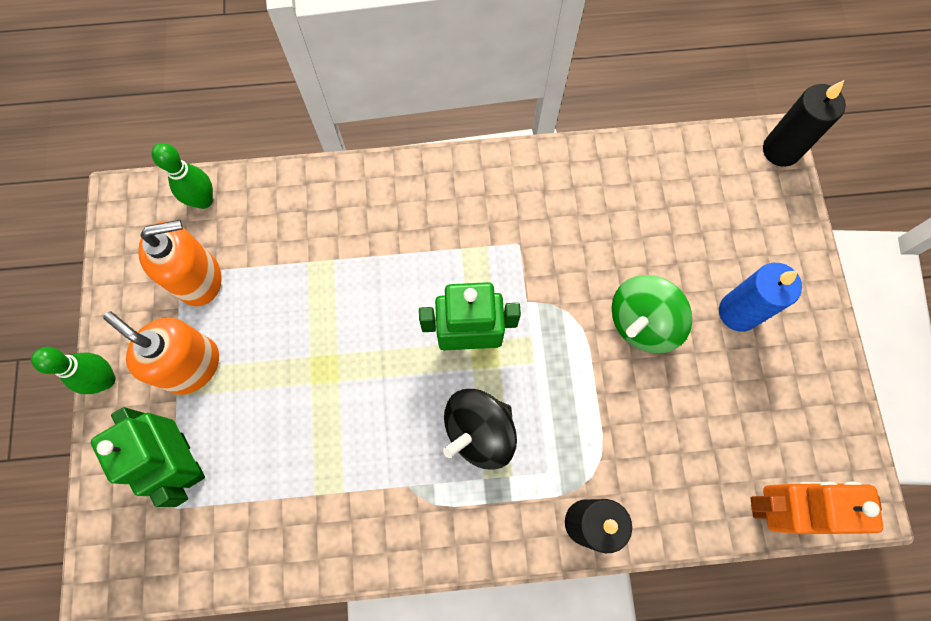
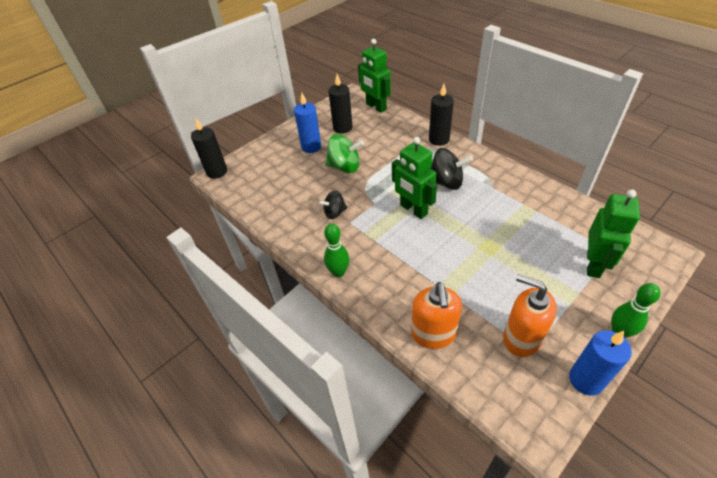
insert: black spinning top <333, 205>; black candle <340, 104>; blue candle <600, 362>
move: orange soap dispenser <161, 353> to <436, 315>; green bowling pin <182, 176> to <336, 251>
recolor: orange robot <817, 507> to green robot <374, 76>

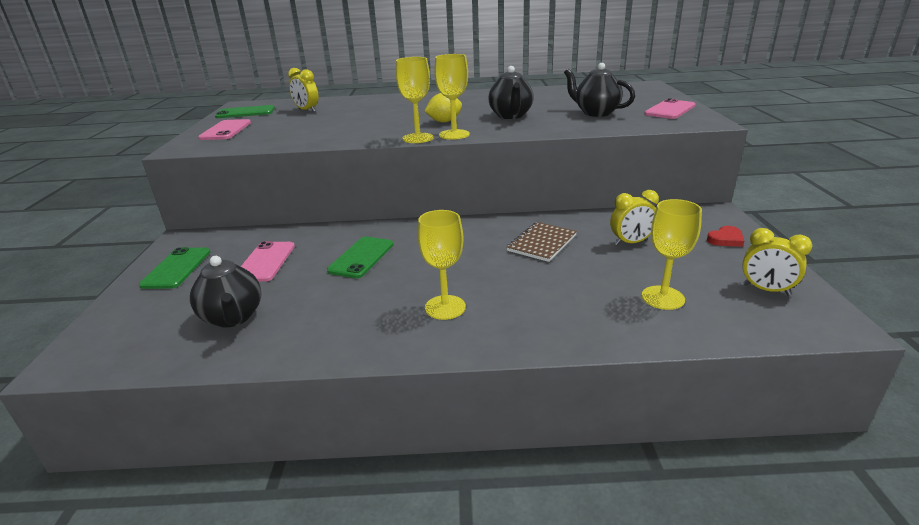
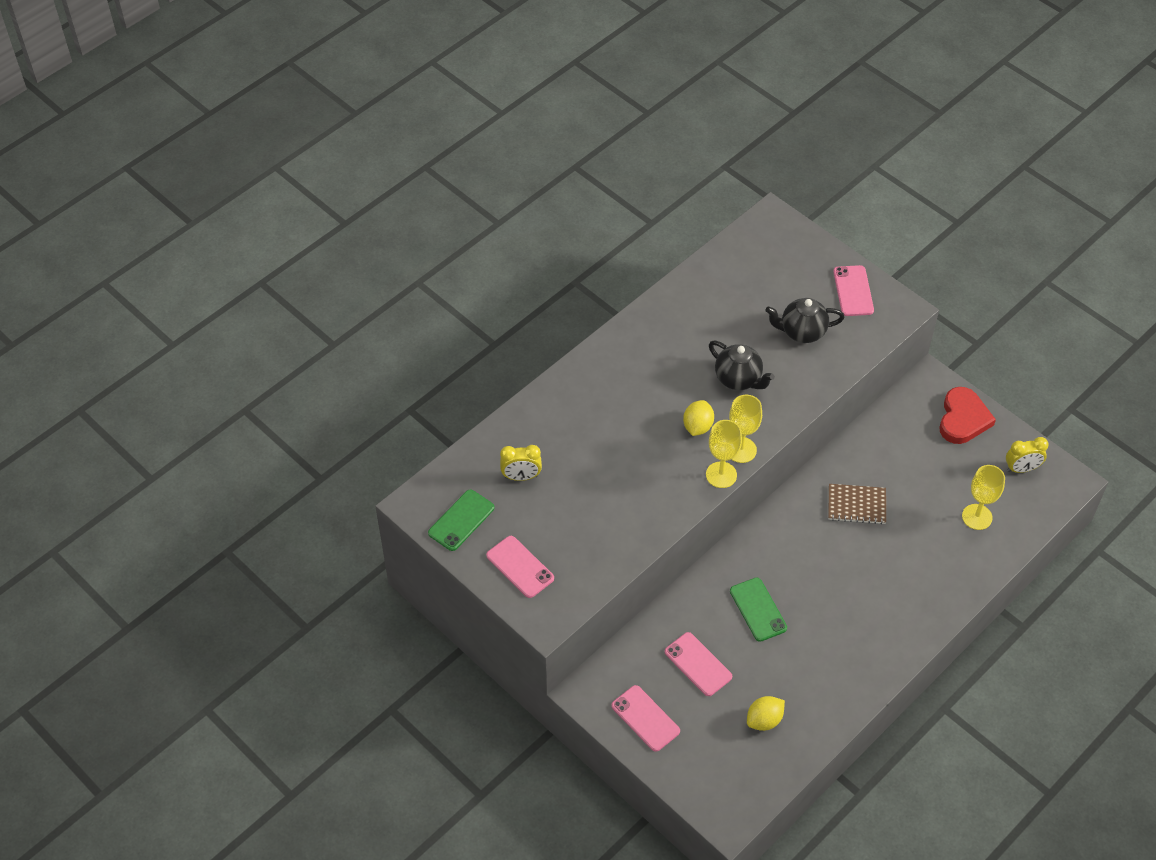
delete: yellow goblet <442, 265>; yellow clock <634, 217>
replace: black teapot <225, 292> to yellow lemon <766, 713>
recolor: green phone <174, 268> to pink phone <645, 718>
rotate: brown notebook <542, 242> = <857, 504> 75 degrees counterclockwise
resize: red heart <725, 236> = <967, 415> x1.97

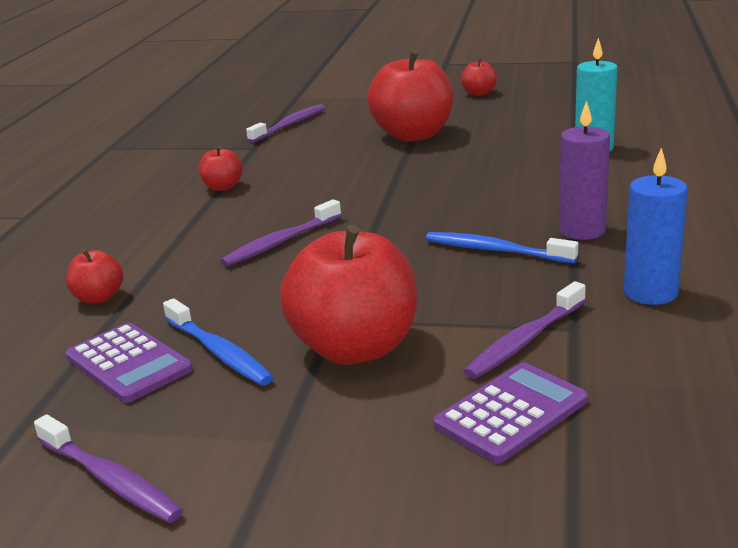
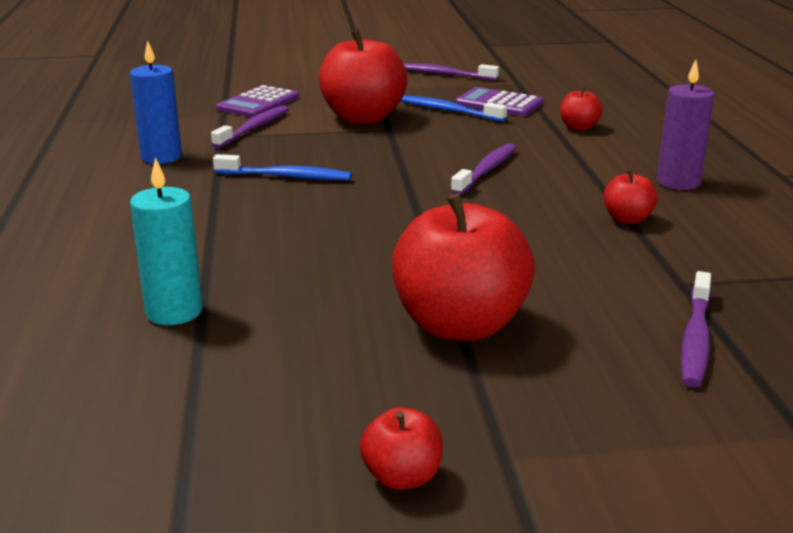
move: purple candle <584, 170> to <686, 125>

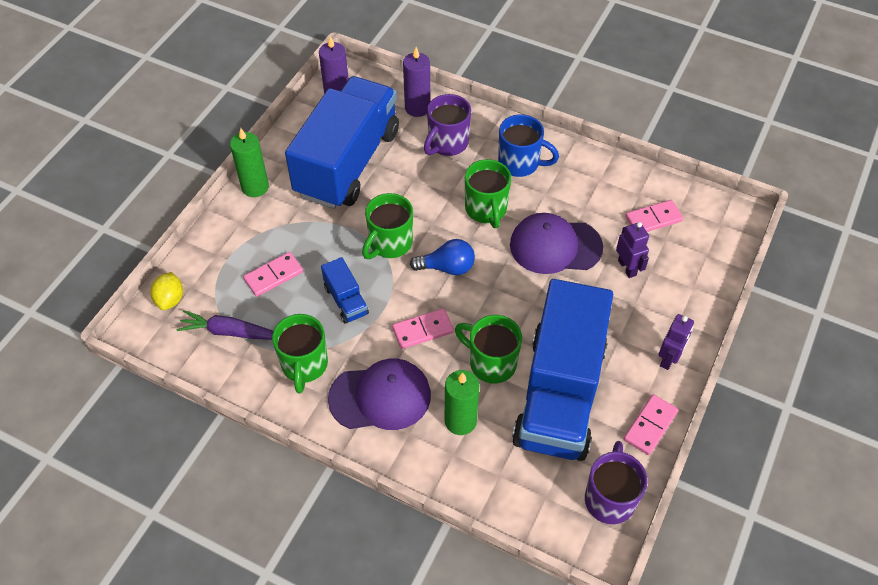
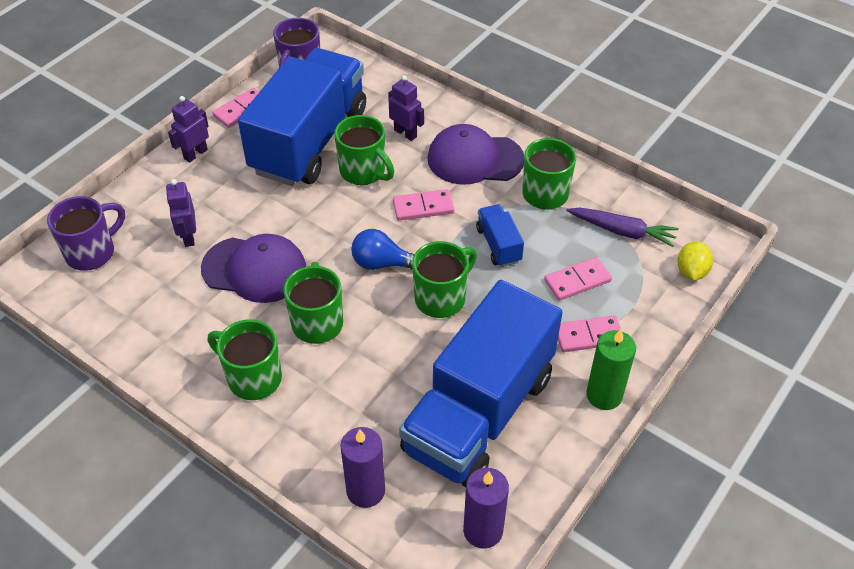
move: purple mug <447, 125> to <86, 233>; pink domino <654, 216> to <589, 333>
replace: green candle <462, 402> to purple robot <406, 108>
recolor: blue mug <528, 145> to green mug <245, 359>

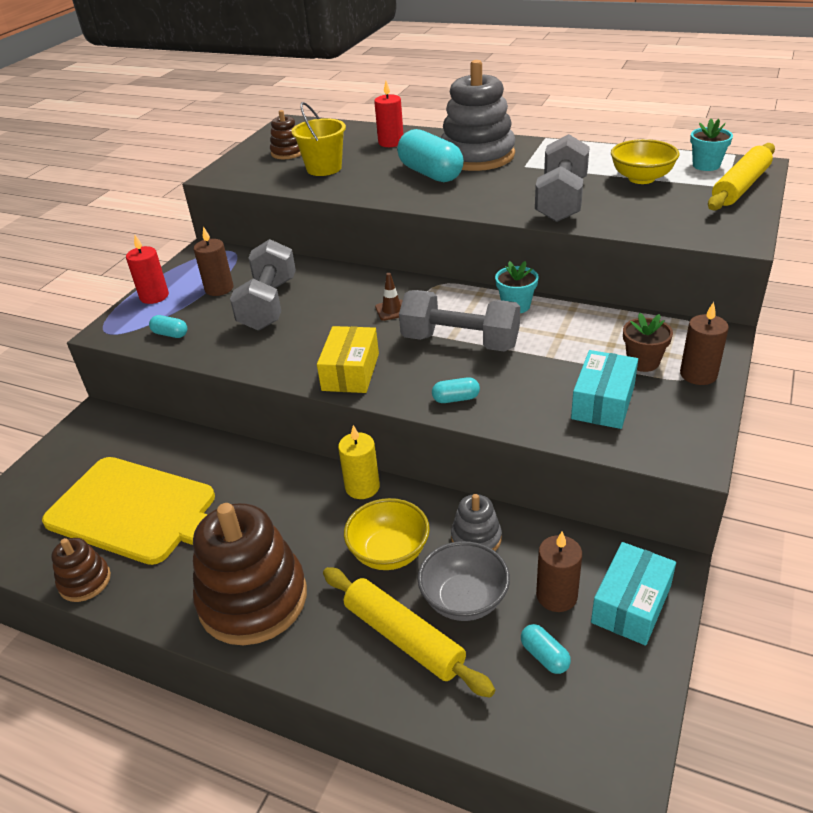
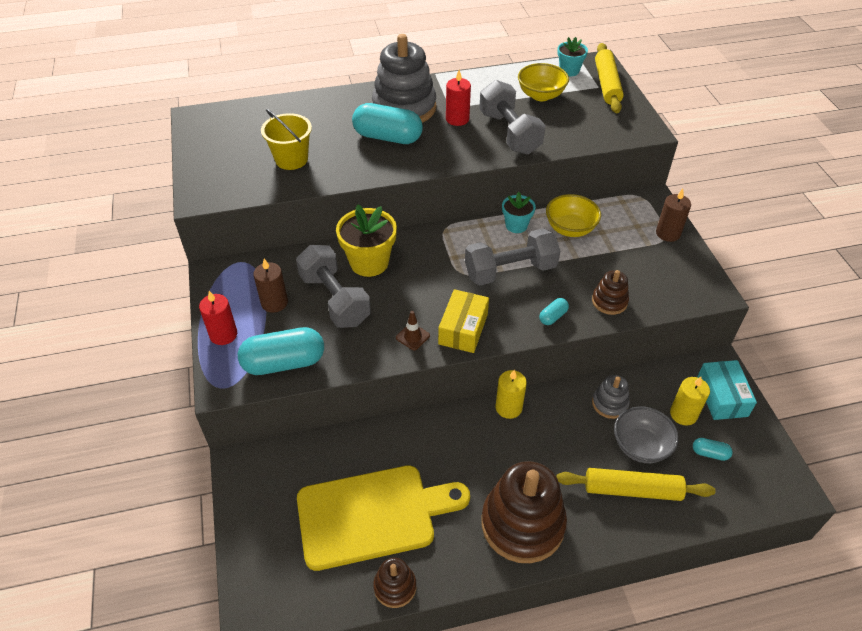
delete: turquoise box <604, 389>; brown flower pot <648, 342>
insert: yellow flower pot <366, 240>
move: brown stacking toy <285, 134> to <610, 292>; yellow bowl <387, 534> to <573, 215>; red candle <389, 114> to <458, 98>; brown traffic cone <389, 297> to <413, 330>
recolor: brown candle <559, 571> to yellow candle <690, 401>
rotate: yellow box <348, 359> = <463, 321> 45 degrees clockwise
resize: turquoise capsule <168, 326> = <281, 351> x2.21

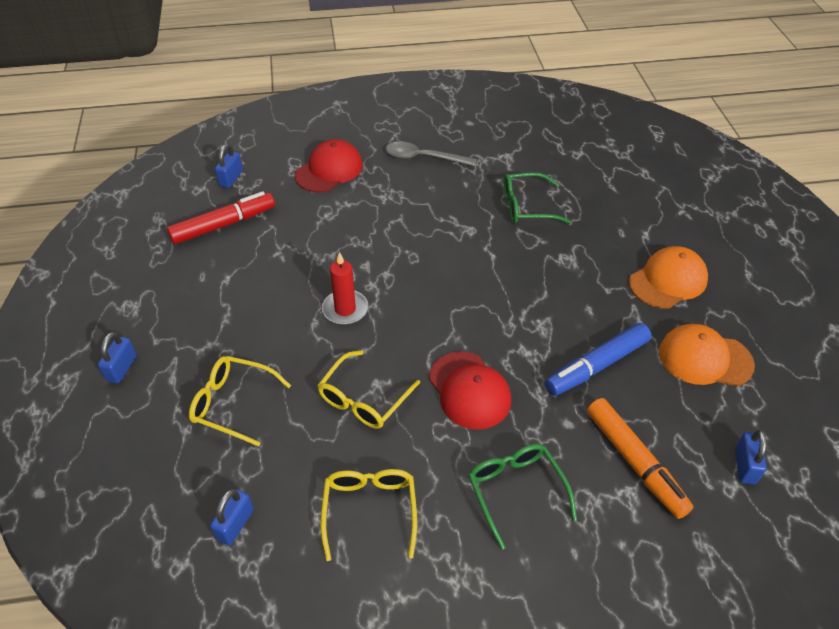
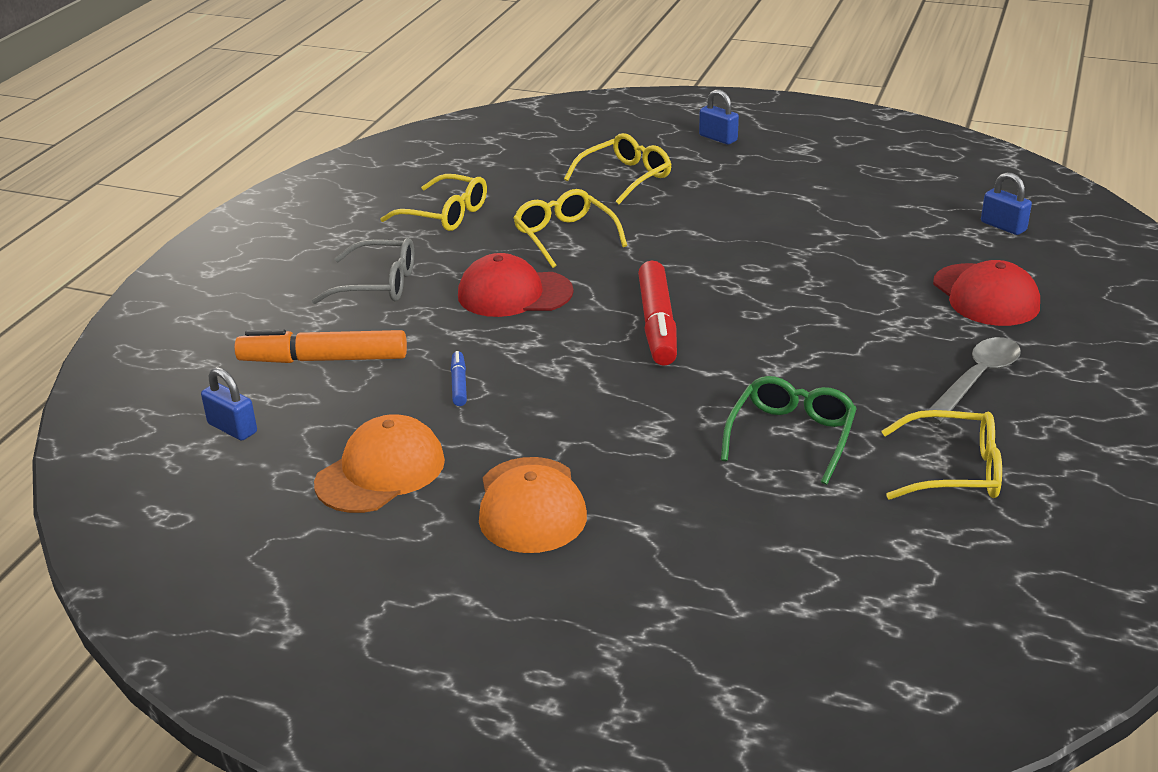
delete: blue padlock <232, 517>; red candle <345, 288>
insert: yellow glasses <942, 455>
move: red marker <221, 217> to <657, 313>
recolor: green glasses <522, 497> to grey glasses <363, 271>
resize: blue marker <598, 359> = <459, 378> x0.47

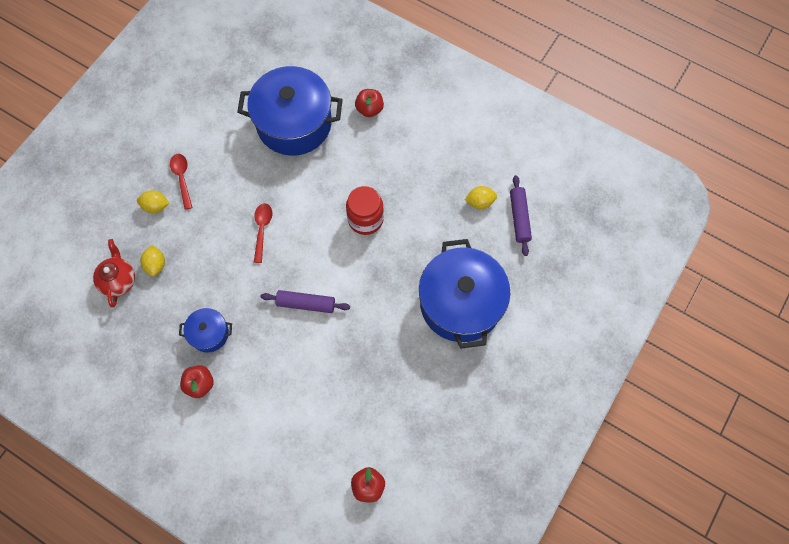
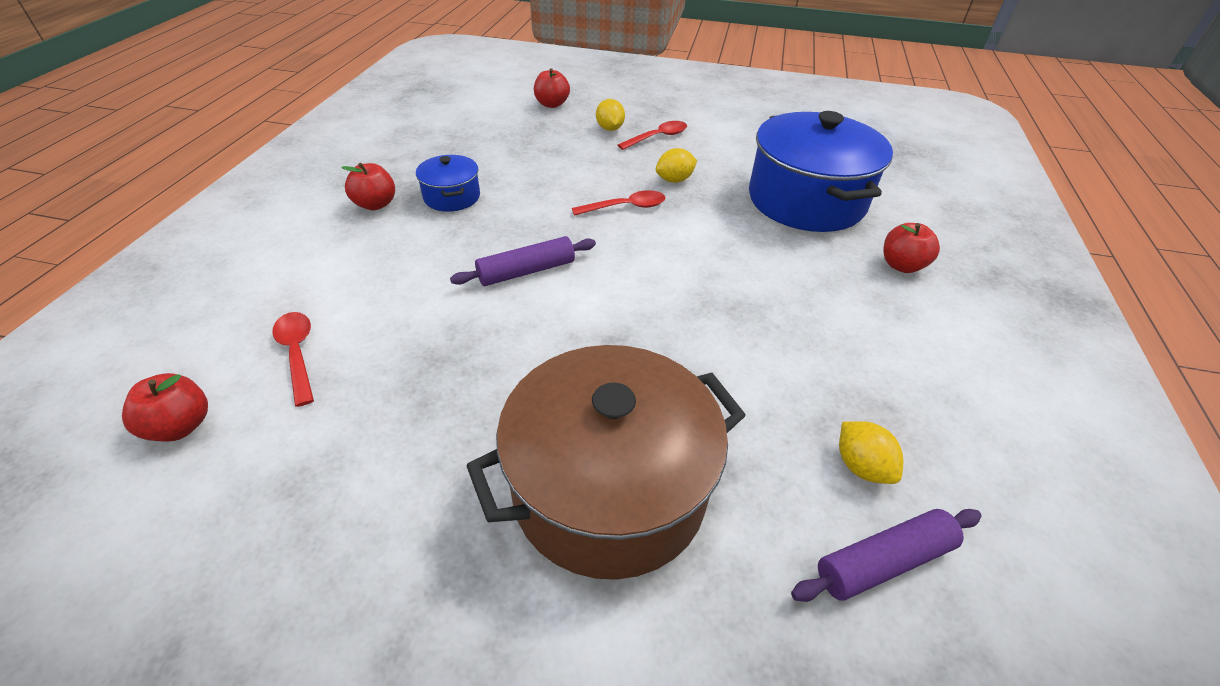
delete: red teapot <114, 273>; red jar <365, 210>
insert: red spoon <293, 359>; red apple <552, 88>
move: yellow lemon <152, 261> to <676, 165>
recolor: blue pot <464, 294> to brown pot <606, 462>
rotate: purple rolling pin <305, 301> = <523, 261> 75 degrees clockwise

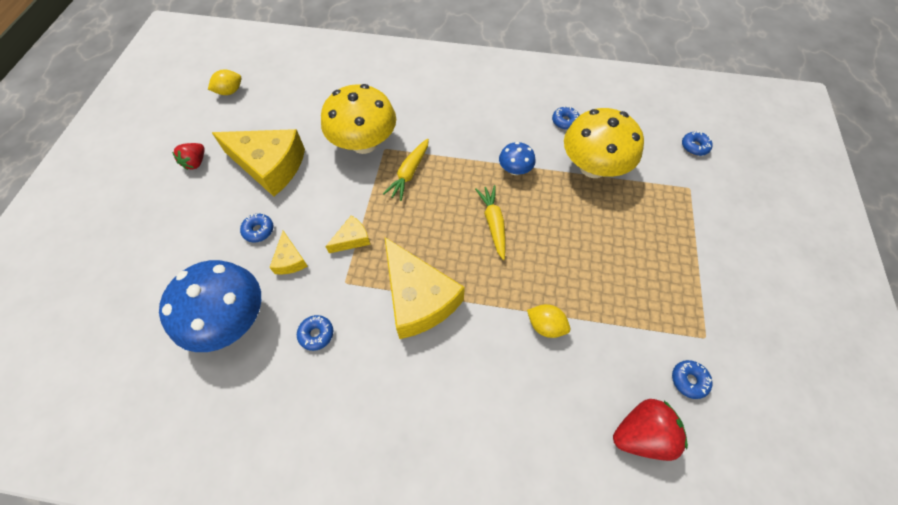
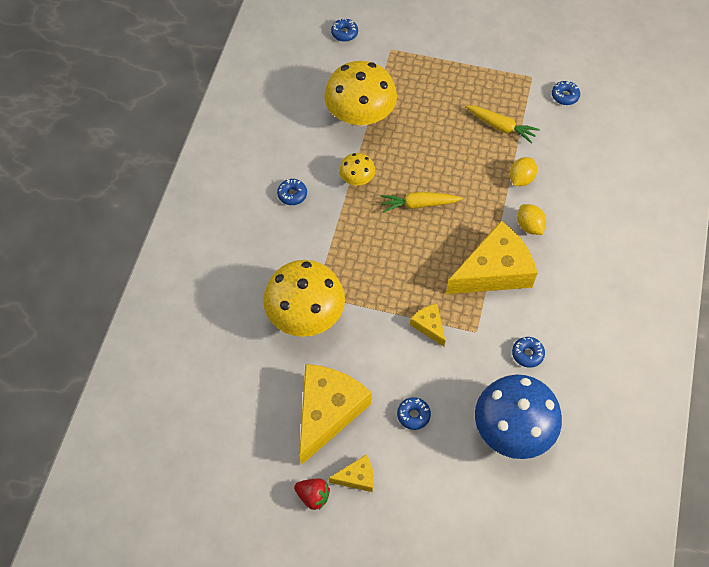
delete: red strawberry <650, 430>
move: yellow lemon <224, 82> to <531, 219>; yellow cheese <288, 253> to <351, 473>; yellow carrot <406, 170> to <502, 124>; blue donut <566, 118> to <292, 192>
recolor: blue mushroom <517, 158> to yellow mushroom <357, 169>

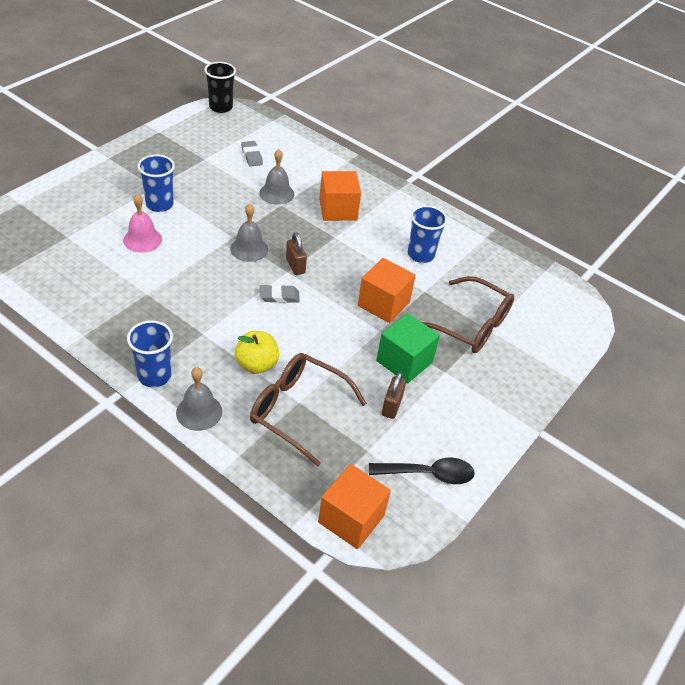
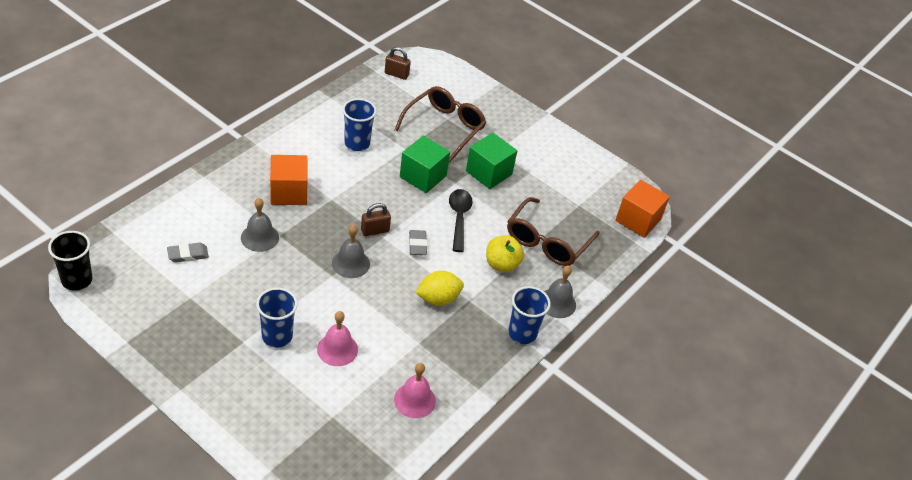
insert: pink bell <415, 390>; yellow lemon <439, 288>
move: black spoon <422, 470> to <461, 220>; brown padlock <394, 395> to <398, 63>
recolor: orange cube <387, 290> to green cube <425, 164>

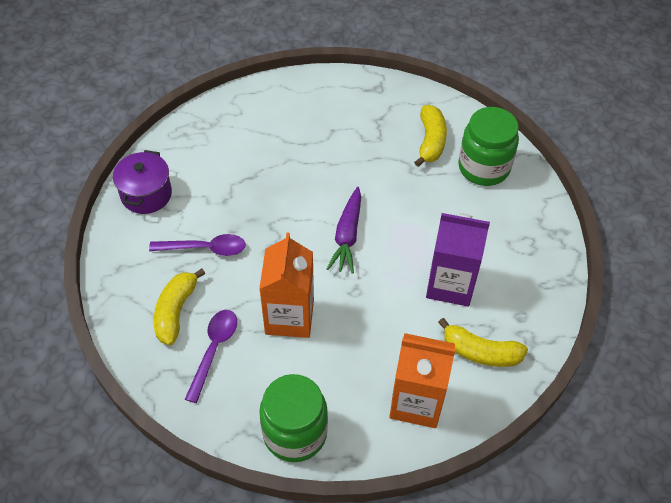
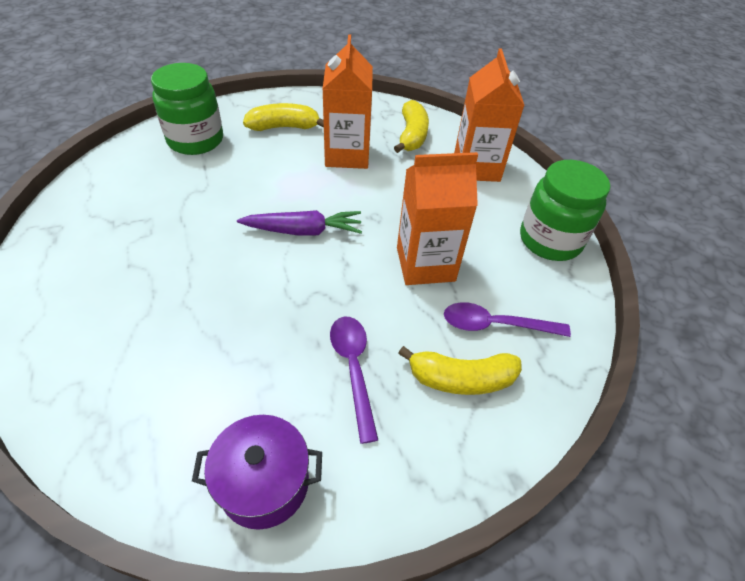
move: yellow banana <430, 136> to <283, 117>
recolor: purple carton <458, 260> to orange carton <347, 101>

